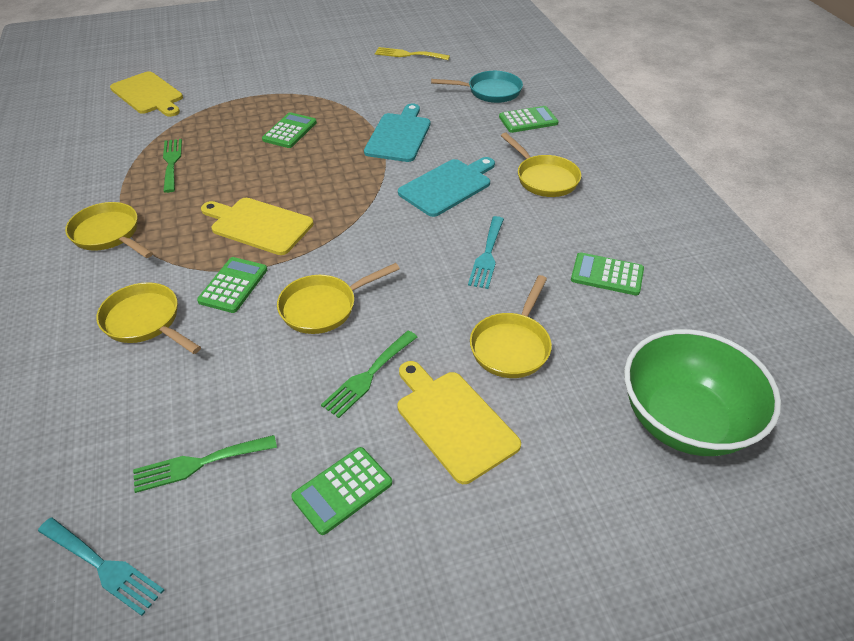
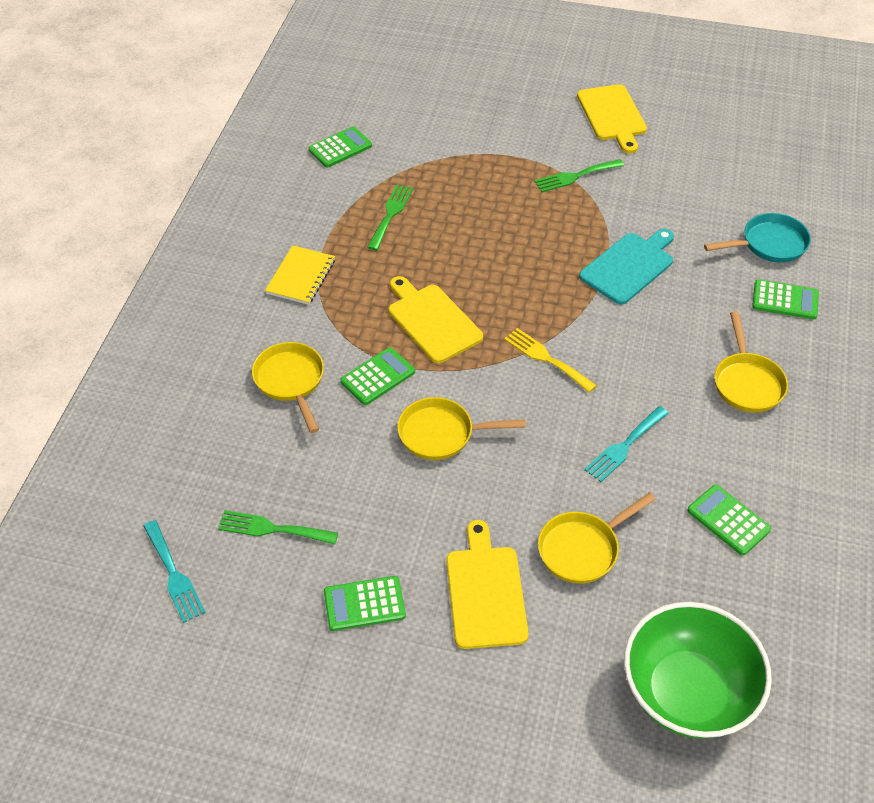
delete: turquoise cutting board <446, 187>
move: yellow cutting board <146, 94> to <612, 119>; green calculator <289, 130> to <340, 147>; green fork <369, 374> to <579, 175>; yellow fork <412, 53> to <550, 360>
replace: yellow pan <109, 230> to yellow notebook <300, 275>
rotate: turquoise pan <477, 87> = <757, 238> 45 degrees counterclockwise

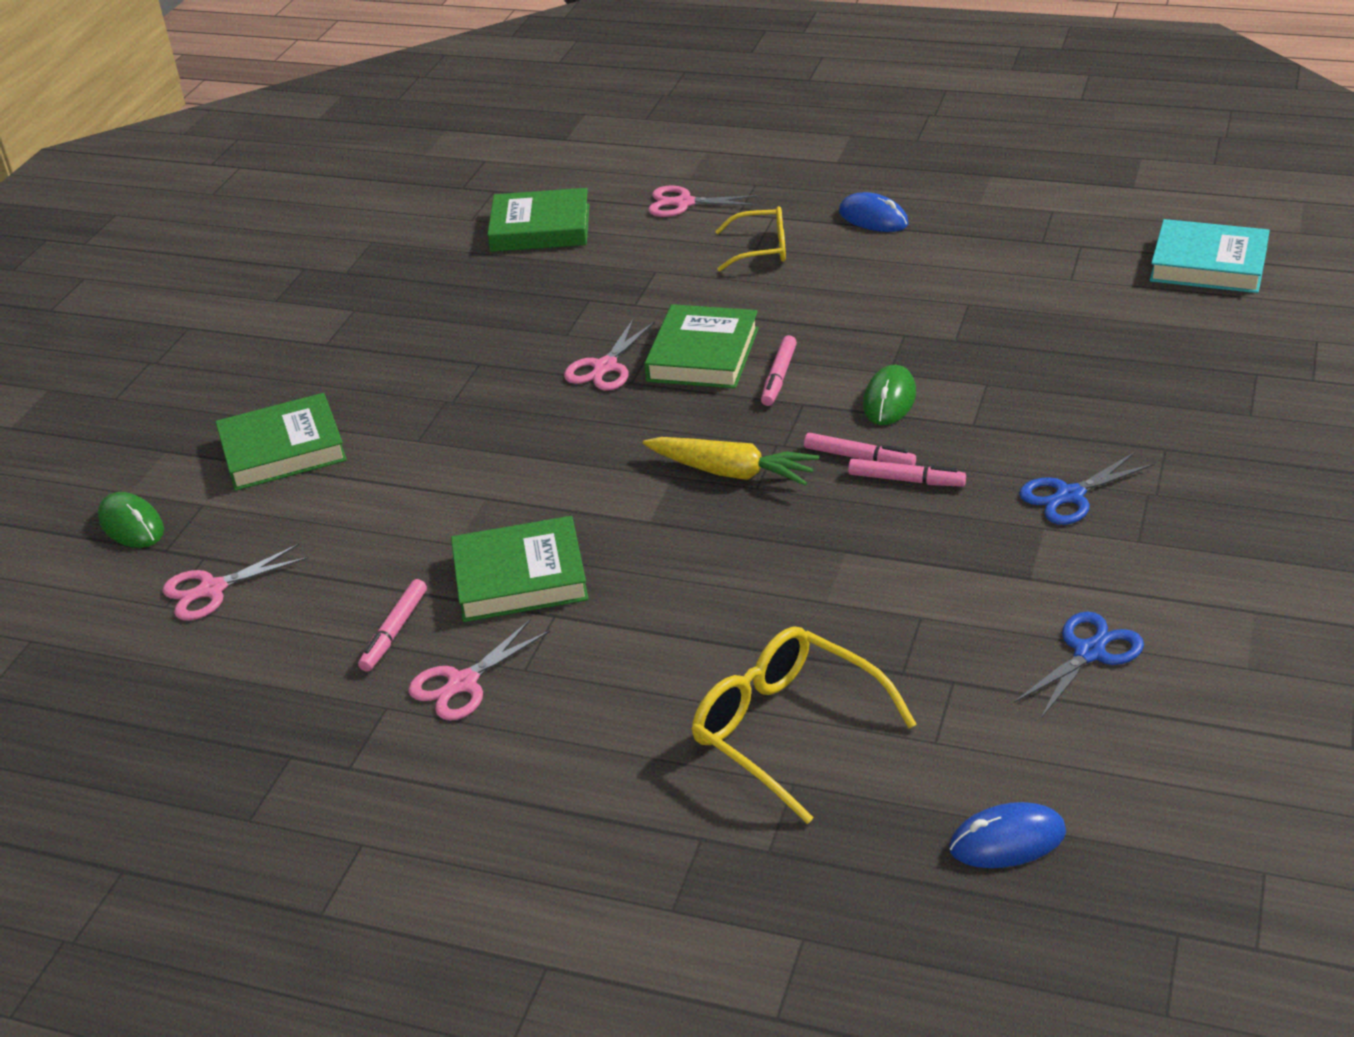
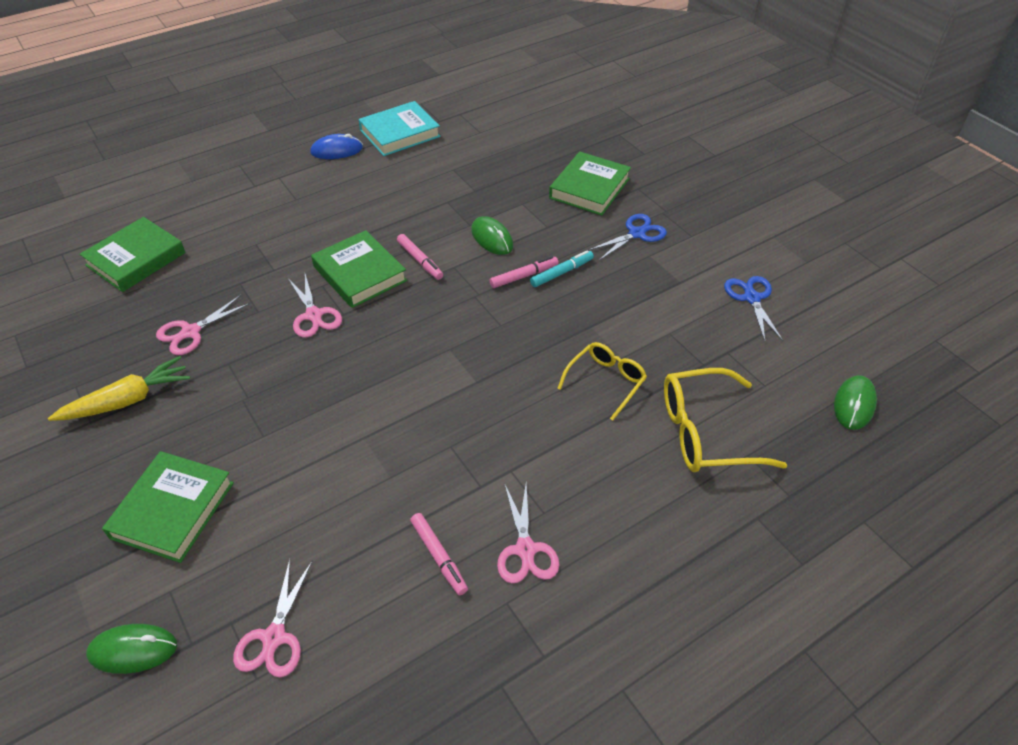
move: green book <520, 569> to <590, 184>; yellow carrot <731, 461> to <119, 388>; pink scissors <704, 201> to <203, 325>; yellow glasses <750, 239> to <602, 381>; turquoise book <1210, 256> to <399, 128>
recolor: pink marker <907, 473> to turquoise marker <562, 268>; blue mouse <1007, 835> to green mouse <855, 402>
rotate: blue scissors <1087, 488> = <627, 237> 135 degrees counterclockwise

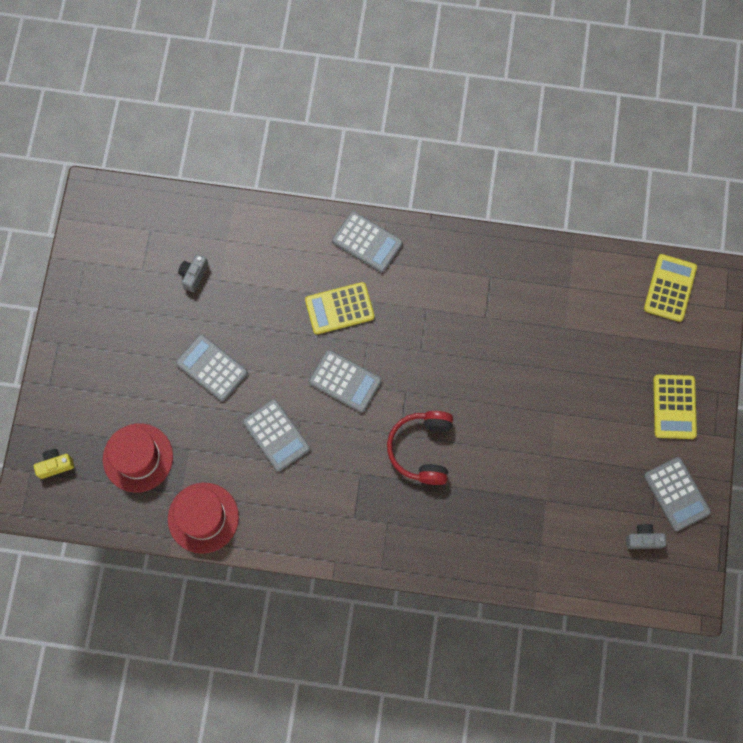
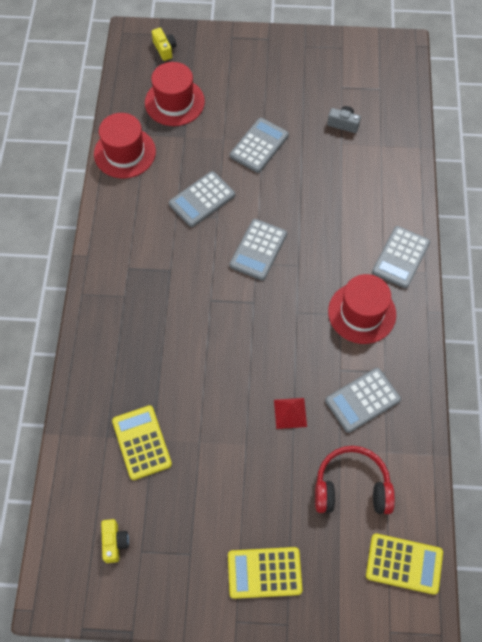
insert: red pyramid <290, 413>; red hat <362, 309>
move: yellow calculator <340, 308> to <142, 442>; red headphones <420, 448> to <355, 480>; grey calculator <677, 494> to <363, 400>
recolor: grey camera <646, 536> to yellow camera <115, 541>

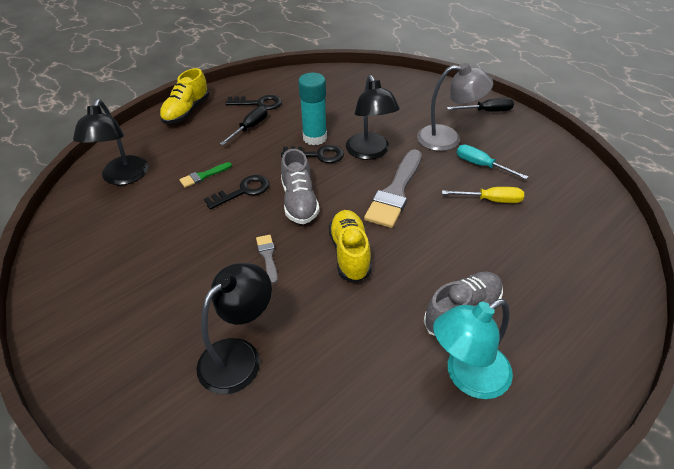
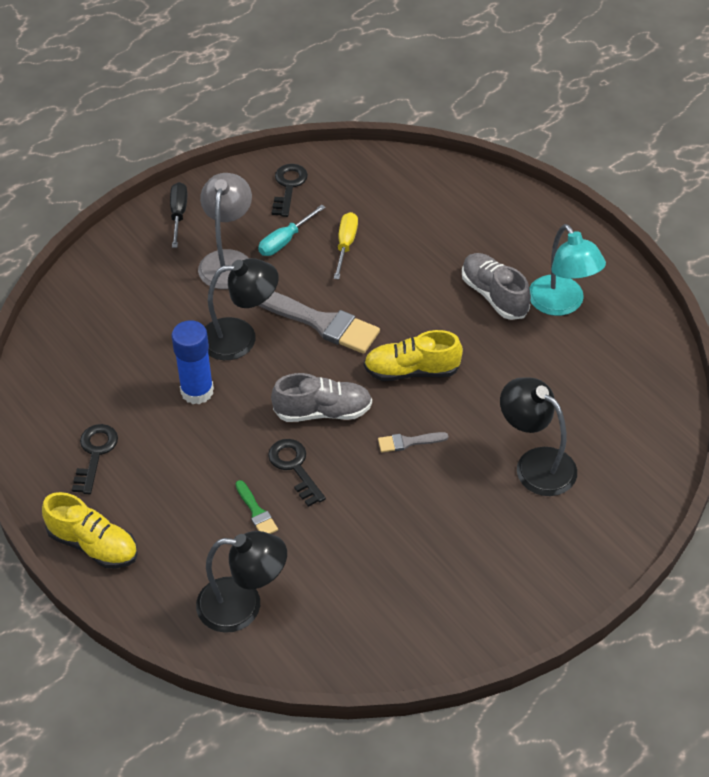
delete: black screwdriver <244, 125>
move: black key <312, 154> to <290, 190>
recolor: turquoise glue stick <312, 109> to blue glue stick <192, 362>

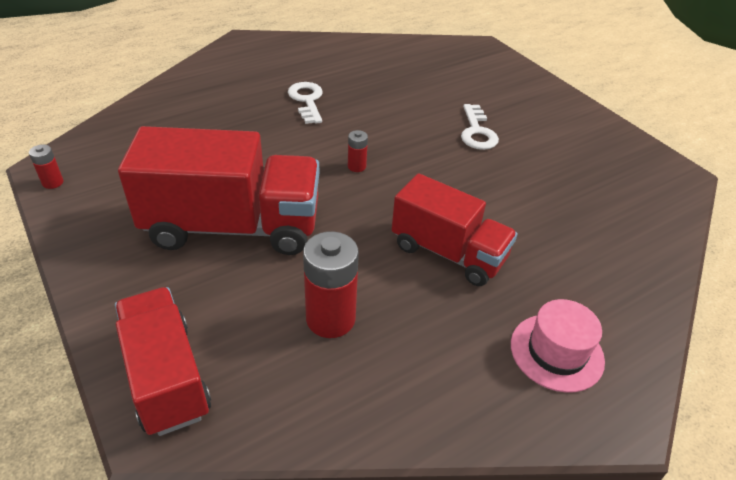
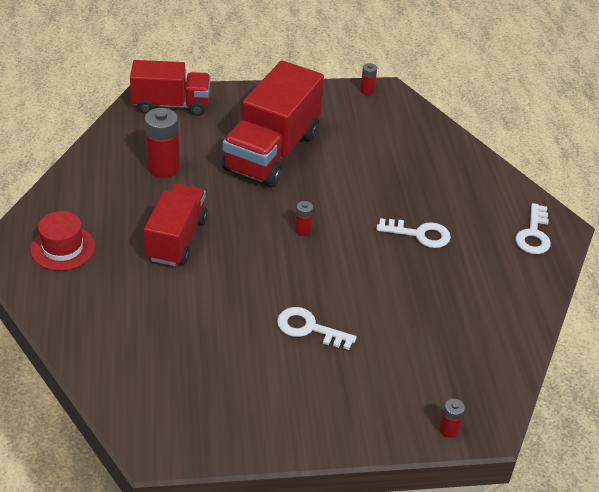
insert: red battery <452, 418>; white key <533, 228>
recolor: pink hat <558, 346> to red hat <63, 241>
rotate: red truck <454, 229> = <175, 225> 135 degrees clockwise

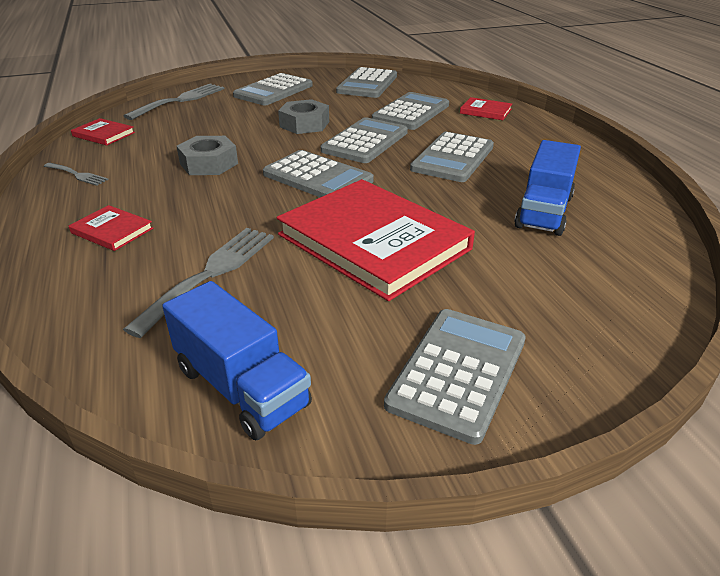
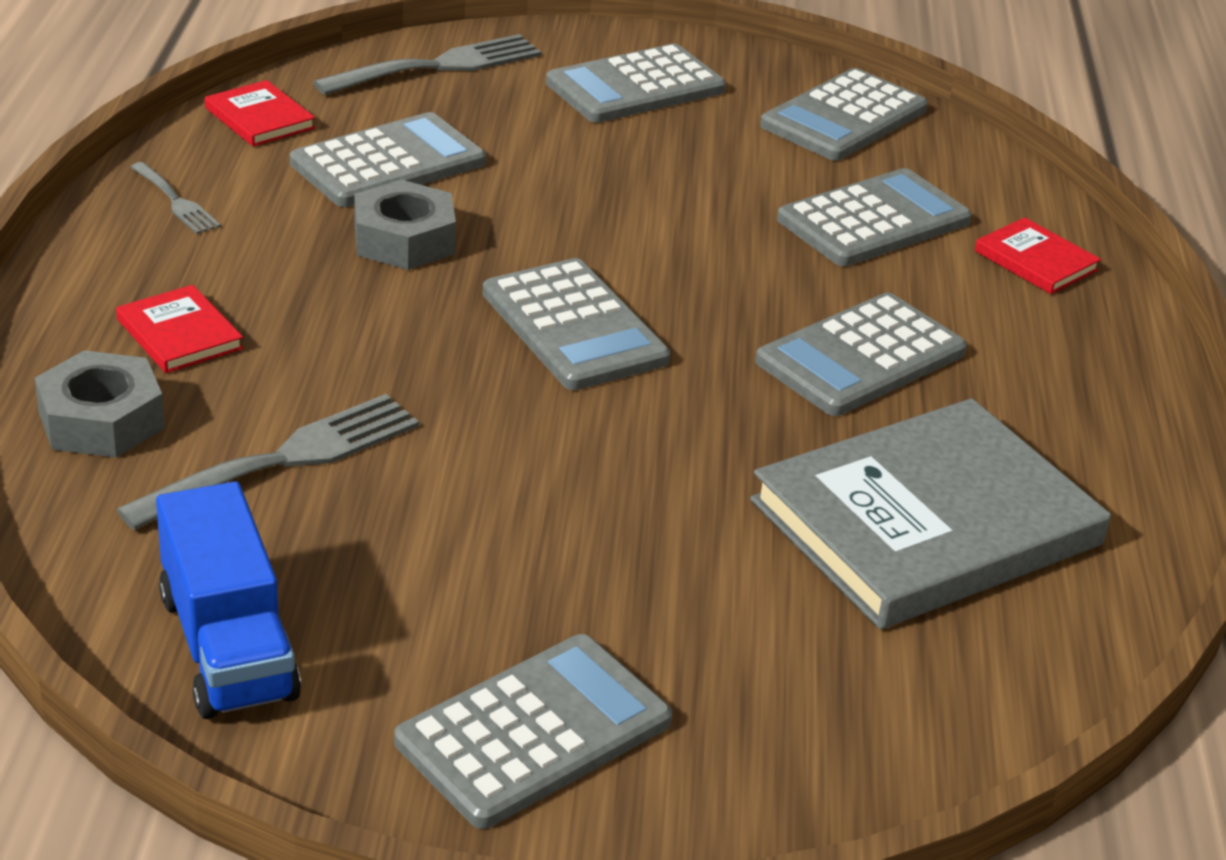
delete: red book <376, 240>
move: grey nut <303, 116> to <100, 404>; grey calculator <364, 140> to <388, 159>
replace: blue truck <547, 188> to grey book <930, 513>

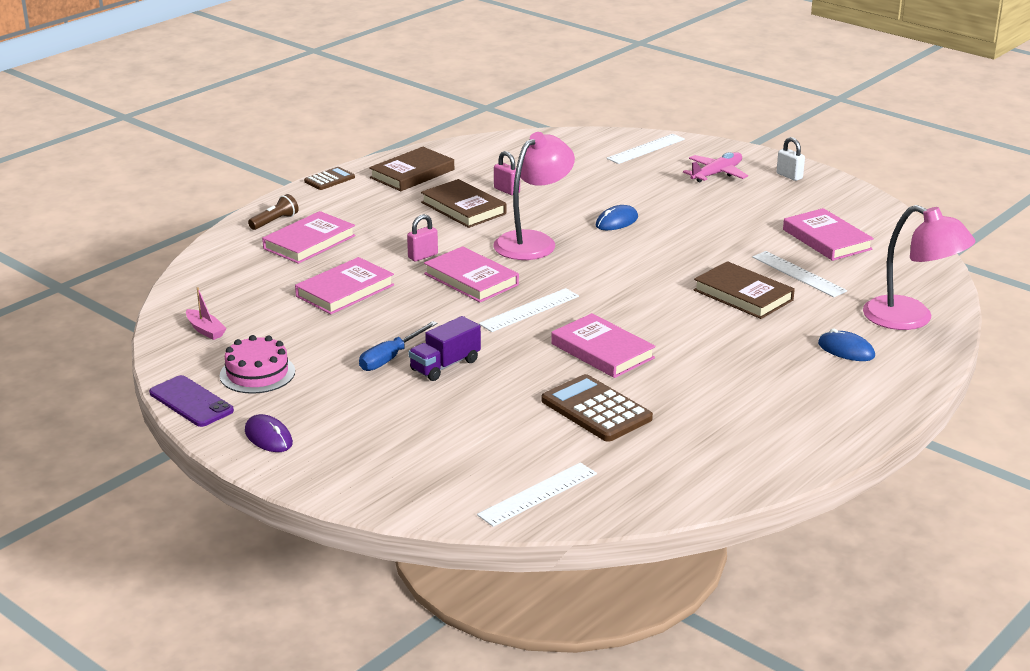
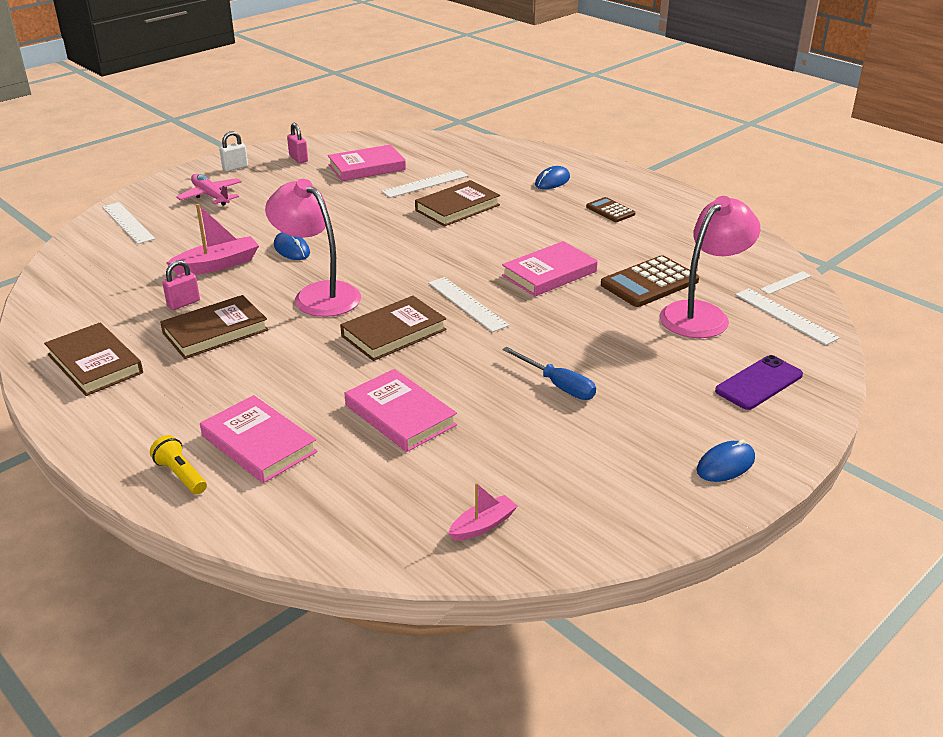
delete: pink cake <257, 364>; purple truck <444, 348>
insert: pink boat <212, 239>; white ruler <785, 282>
move: purple phone <191, 401> to <759, 382>; brown calculator <329, 178> to <611, 209>; pink padlock <422, 237> to <297, 143>; pink lamp <919, 267> to <710, 267>
recolor: purple mouse <269, 433> to blue mouse <726, 460>; brown flashlight <273, 212> to yellow flashlight <178, 465>; pink book <471, 274> to brown book <393, 328>

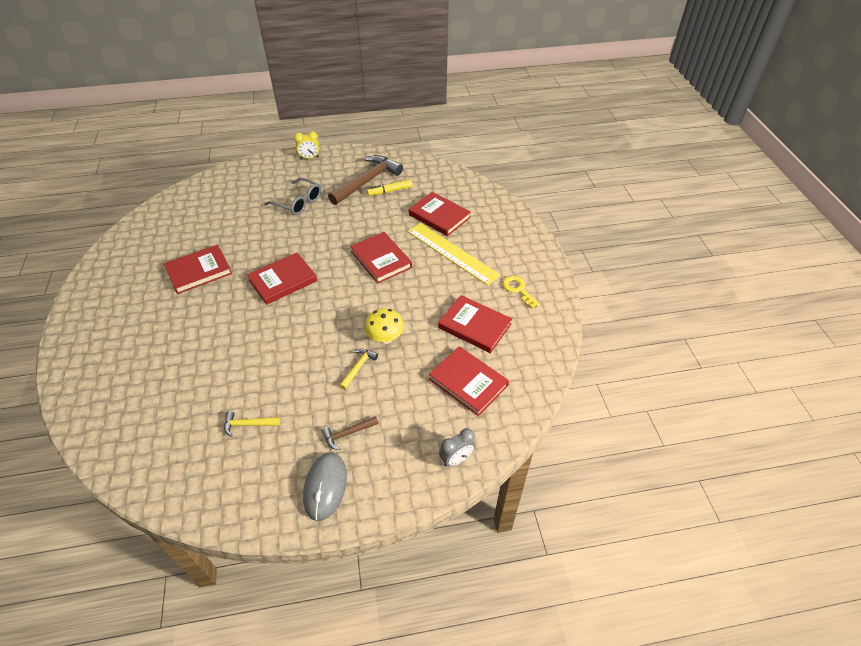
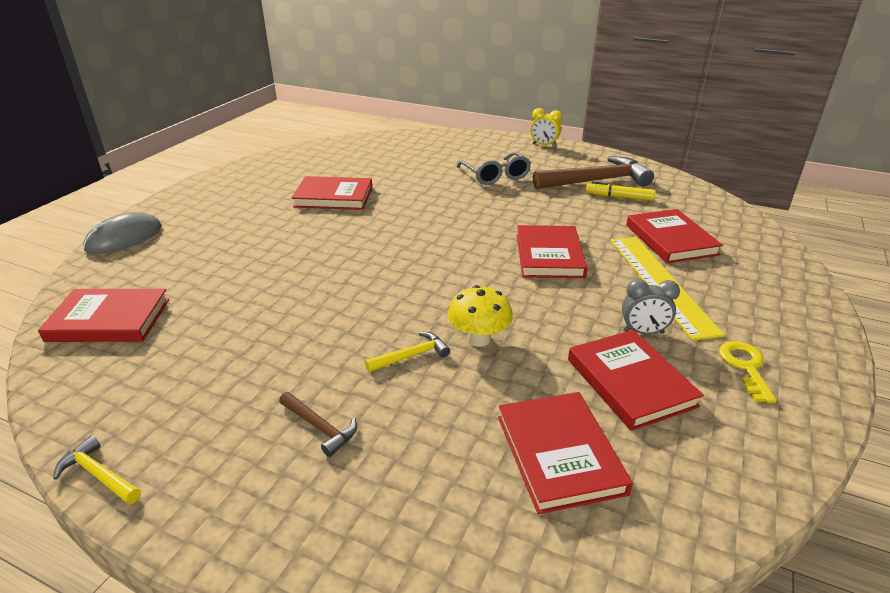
move: yellow hammer <252, 424> to <97, 470>; red book <282, 278> to <103, 315>; grey mouse <325, 486> to <122, 233>; grey clock <457, 447> to <651, 306>
rotate: brown hammer <350, 433> = <318, 424> 150 degrees counterclockwise

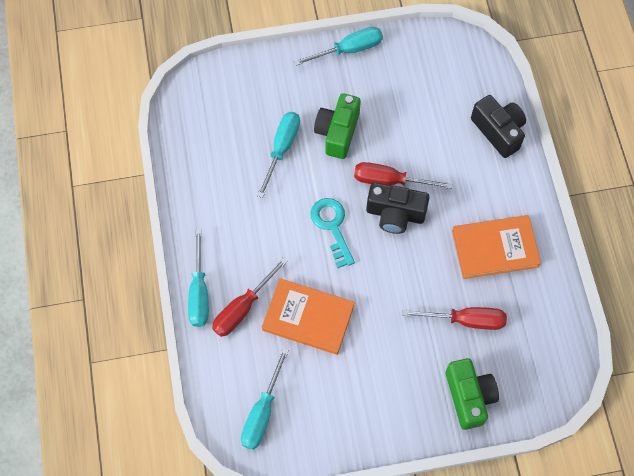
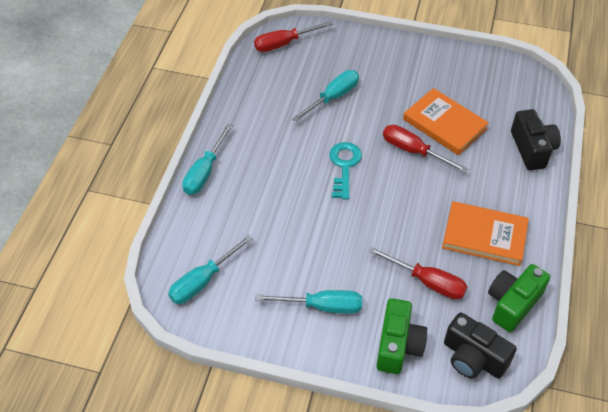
move: red screwdriver <250, 297> to <293, 36>; orange book <308, 316> to <446, 121>; turquoise screwdriver <338, 46> to <308, 302>; green camera <337, 126> to <519, 298>; black camera <398, 208> to <480, 345>

